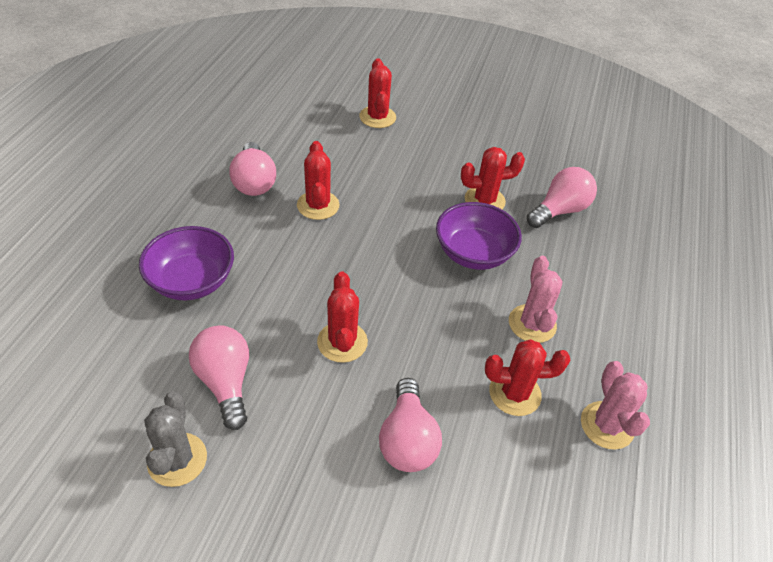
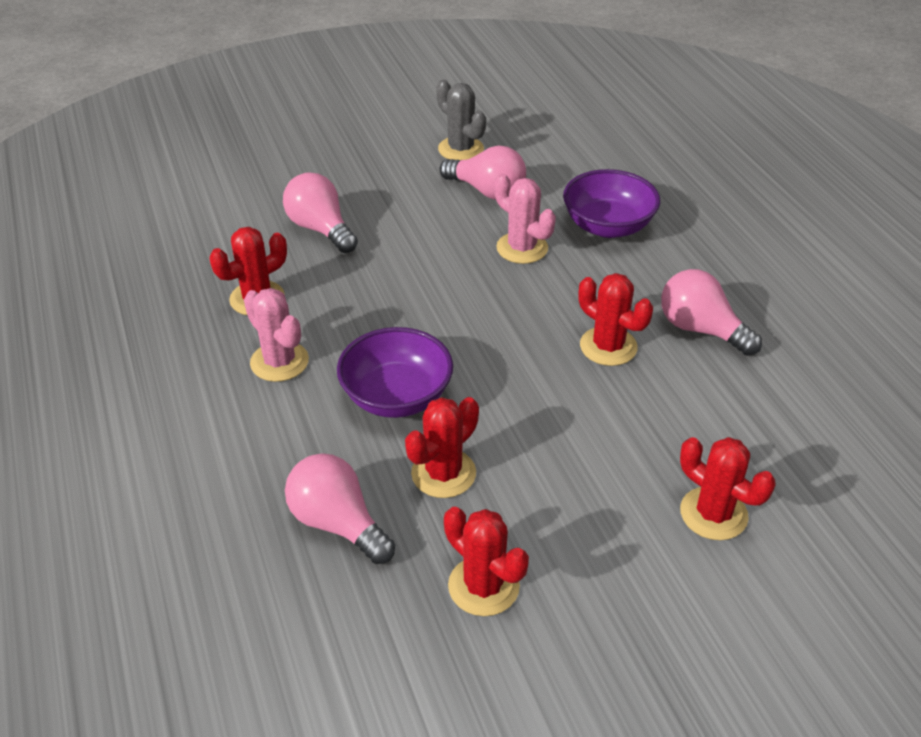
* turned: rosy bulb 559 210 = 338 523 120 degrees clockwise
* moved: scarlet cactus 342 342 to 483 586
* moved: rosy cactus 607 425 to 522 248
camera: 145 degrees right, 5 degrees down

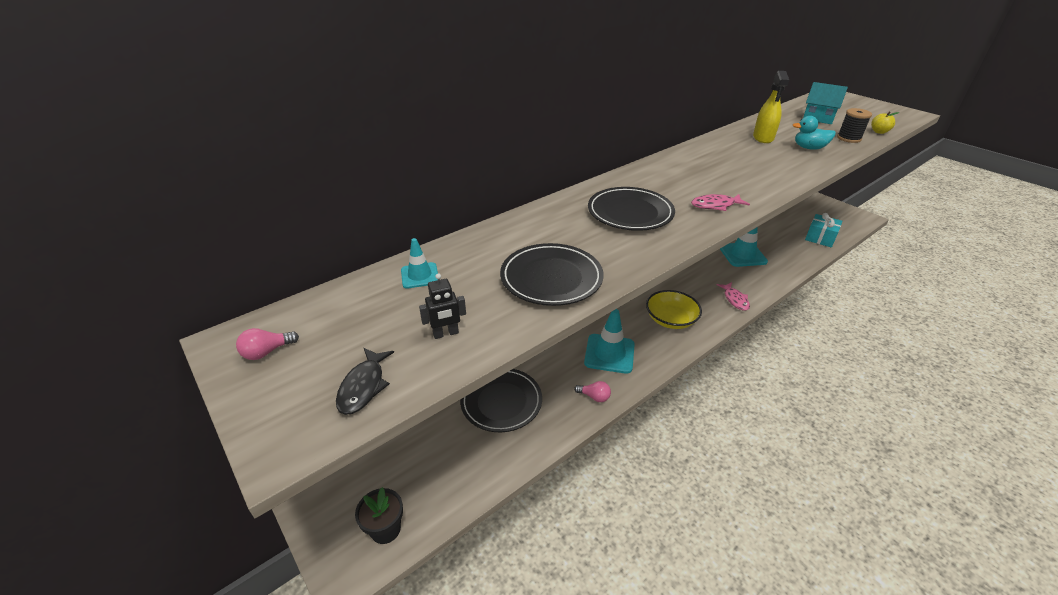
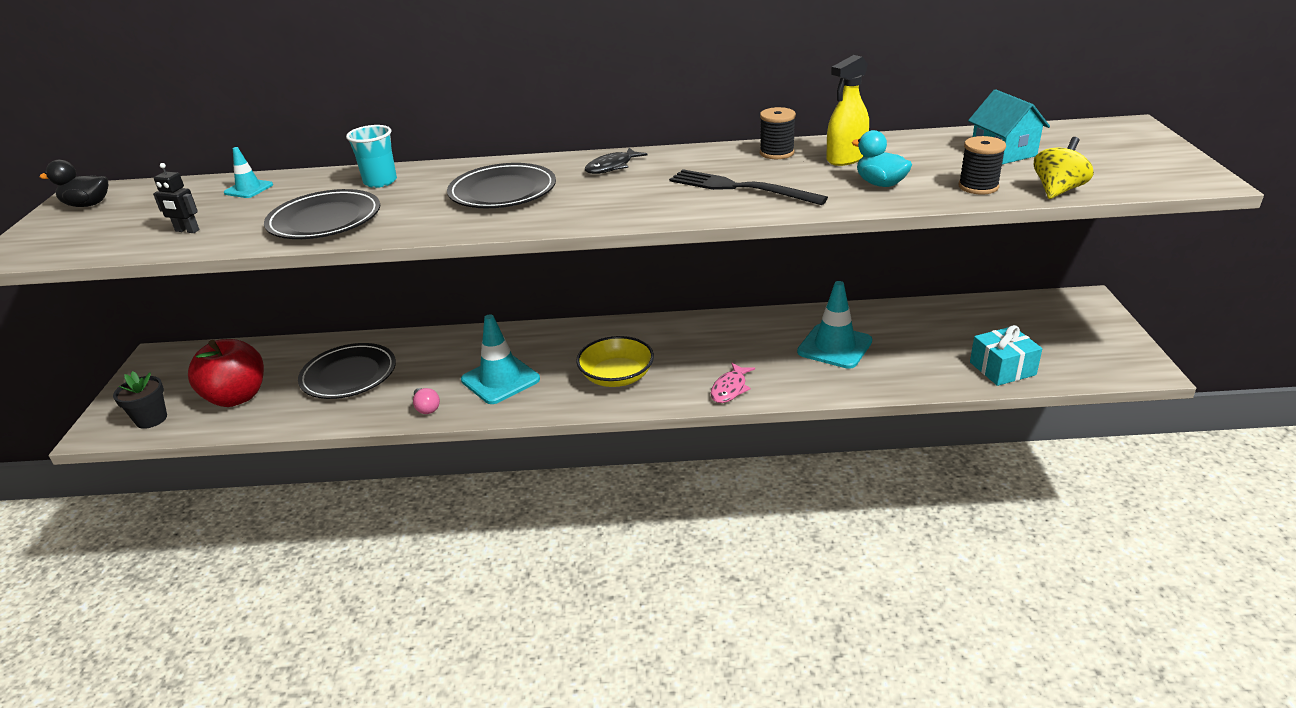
* replaced: rosy bulb 267 352 to ebony rubber duck 87 205
* added: scarlet toy apple 237 397
* added: aqua cup 380 182
* moved: ebony fish 363 387 to 612 167
* added: ebony table fork 740 188
* added: ebony bobbin 776 153
* replaced: bright yellow toy apple 879 132 to bright yellow toy top 1058 190
* removed: rosy fish 715 205
camera: 40 degrees right, 5 degrees down

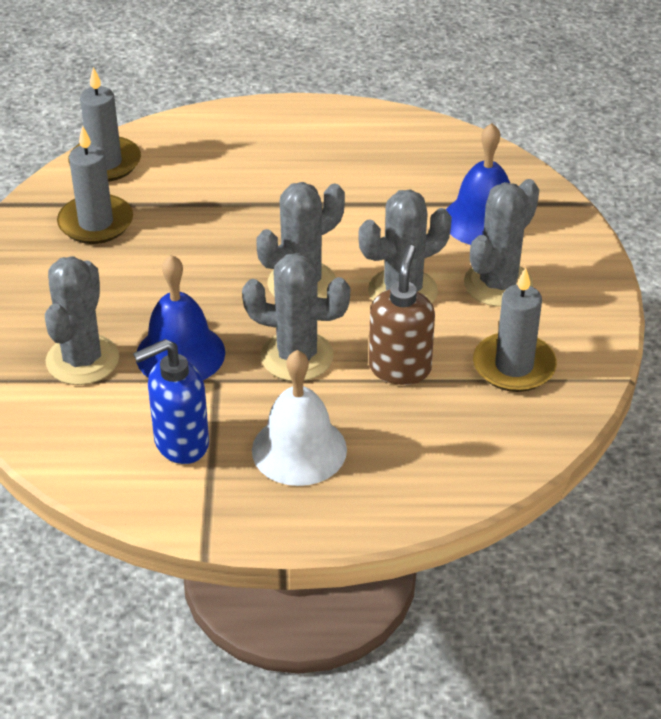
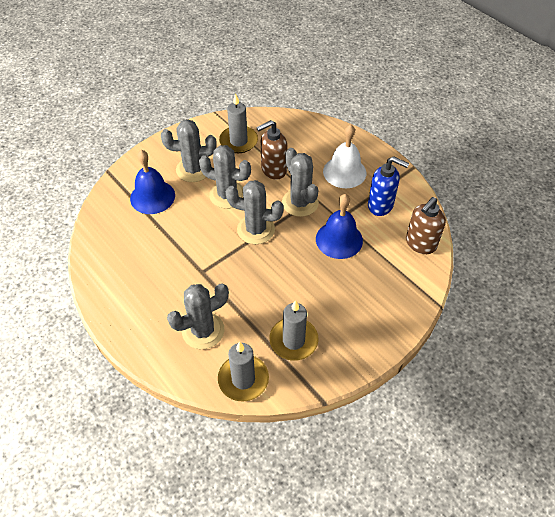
* moved: grey cactus 82 360 to 203 330
* added: russet pump bottle 420 244
camera: 130 degrees left, 10 degrees up

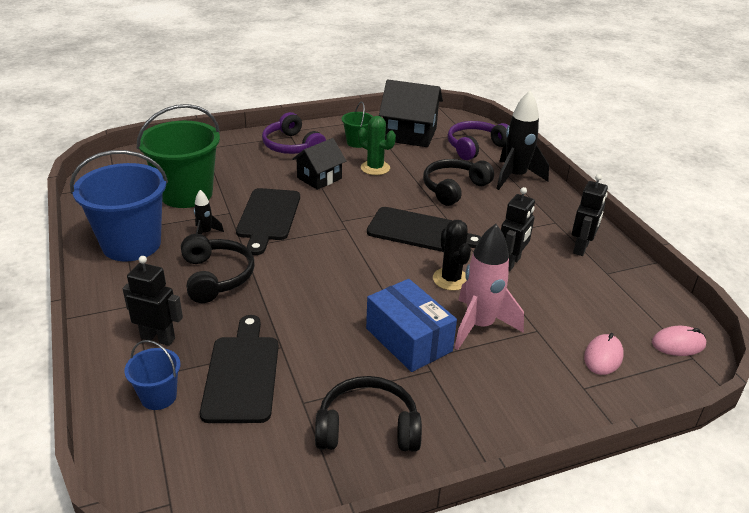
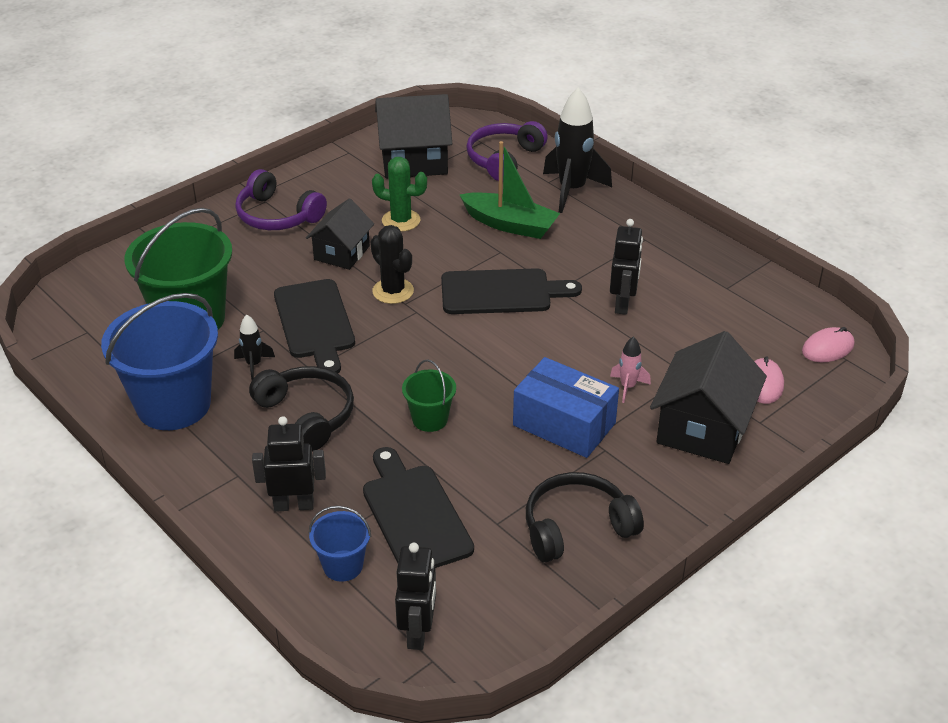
* moved: ebony cactus 451 279 to 393 291
* moved: ebony robot 581 248 to 418 632
* moved: emerald bucket 357 142 to 430 419
* replaced: ebony headphones 453 188 to emerald boat 510 225
* resized: rosy spaceship 479 326 = 628 387 x0.48
* added: ebony house 703 428
camera: 20 degrees left, 5 degrees up

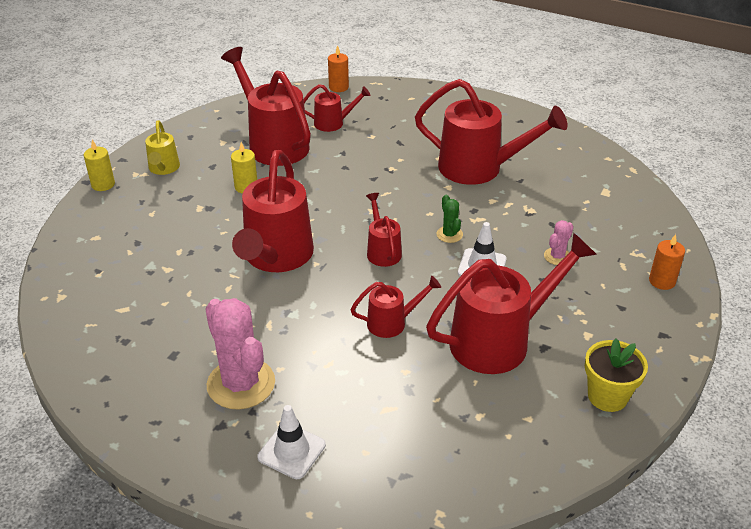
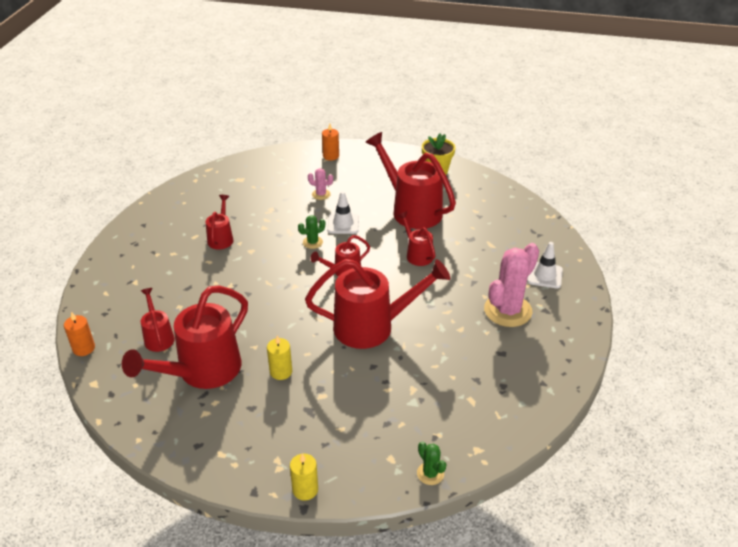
* resized: scarlet watering pot 479 168 = 221 238 x0.50
* added: emerald cactus 430 473
* removed: bright yellow watering pot 163 169
camera: 105 degrees left, 0 degrees up

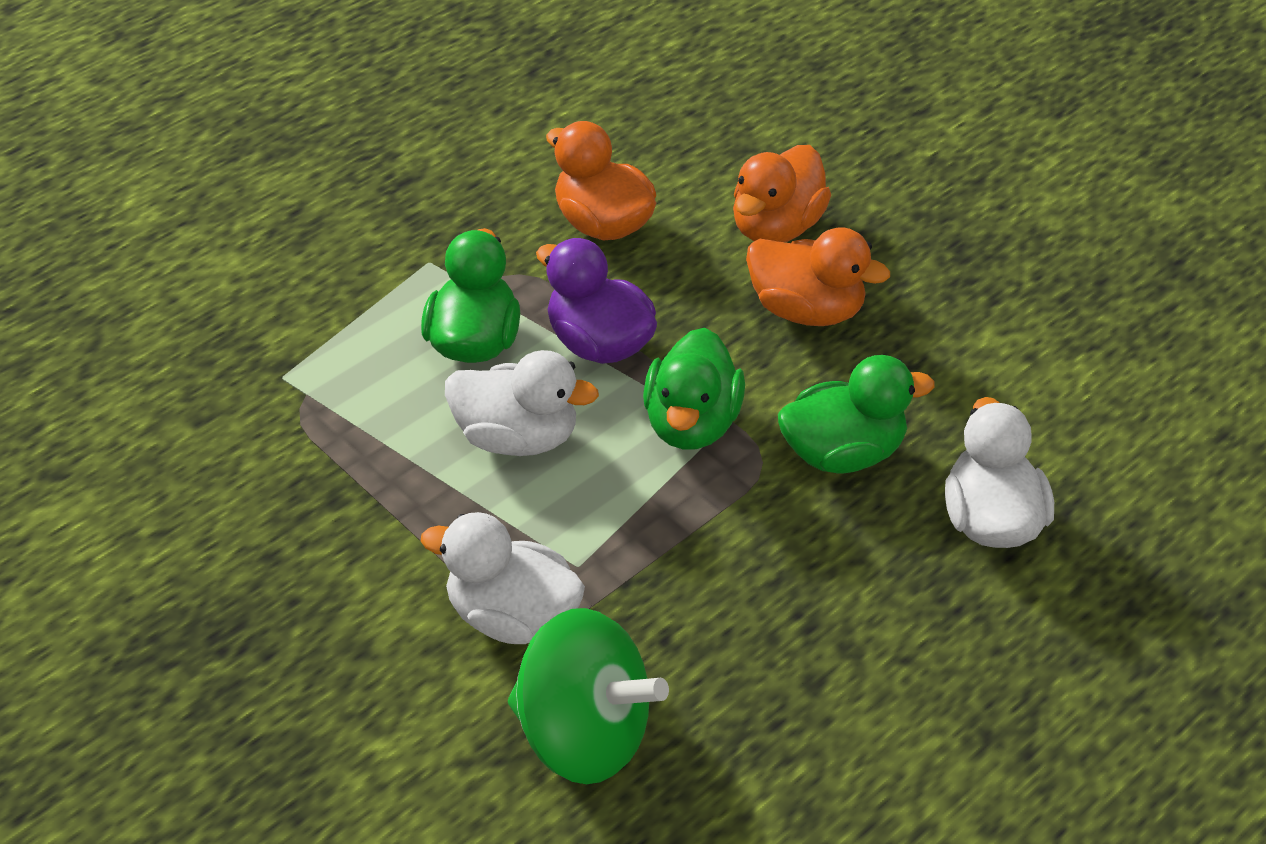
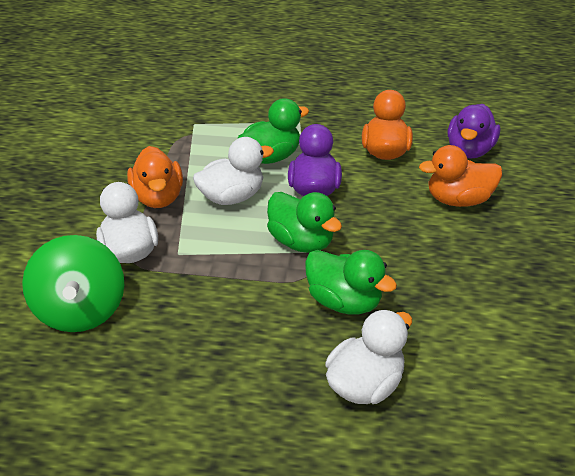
* moved: orange rubber duck 807 310 to 158 197
* turned: snow-white rubber duck 517 437 = 232 197 90 degrees counterclockwise
* turned: emerald rubber duck 692 423 = 301 241 105 degrees counterclockwise
* added: royal purple rubber duck 469 150
camera: 50 degrees right, 5 degrees down

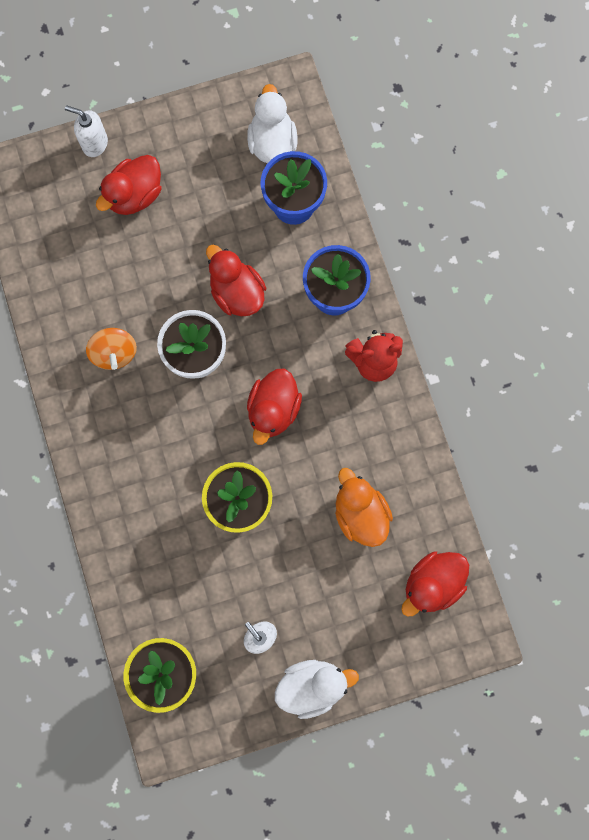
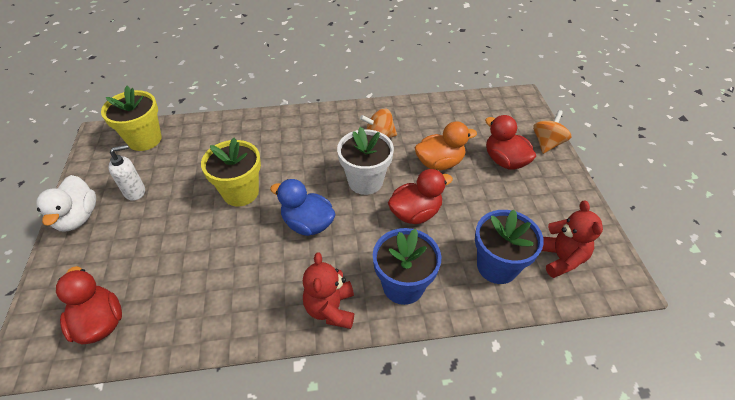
* recoloured: scarlet rubber duck 273 410 to royal blue rubber duck 307 224
* moved: orange rubber duck 360 513 to 439 163
* replaced: snow-white pump bottle 94 144 to orange toy top 547 143
* replaced: snow-white rubber duck 272 142 to scarlet teddy 560 258
camera: 100 degrees right, 30 degrees down

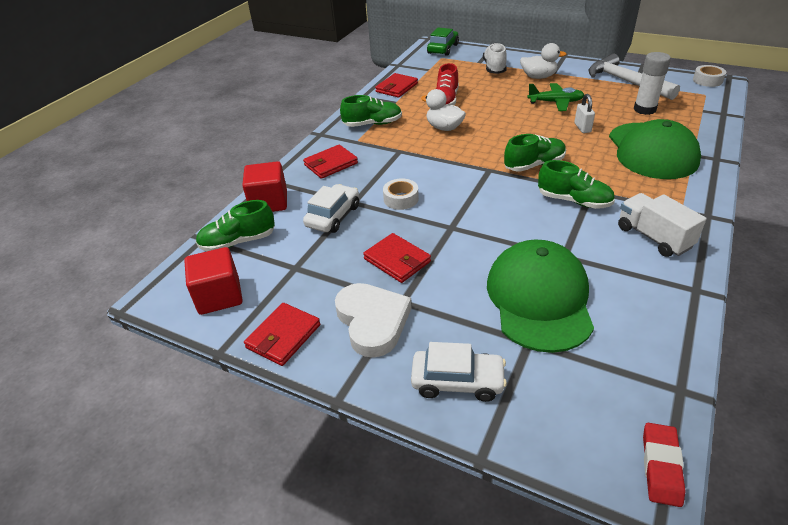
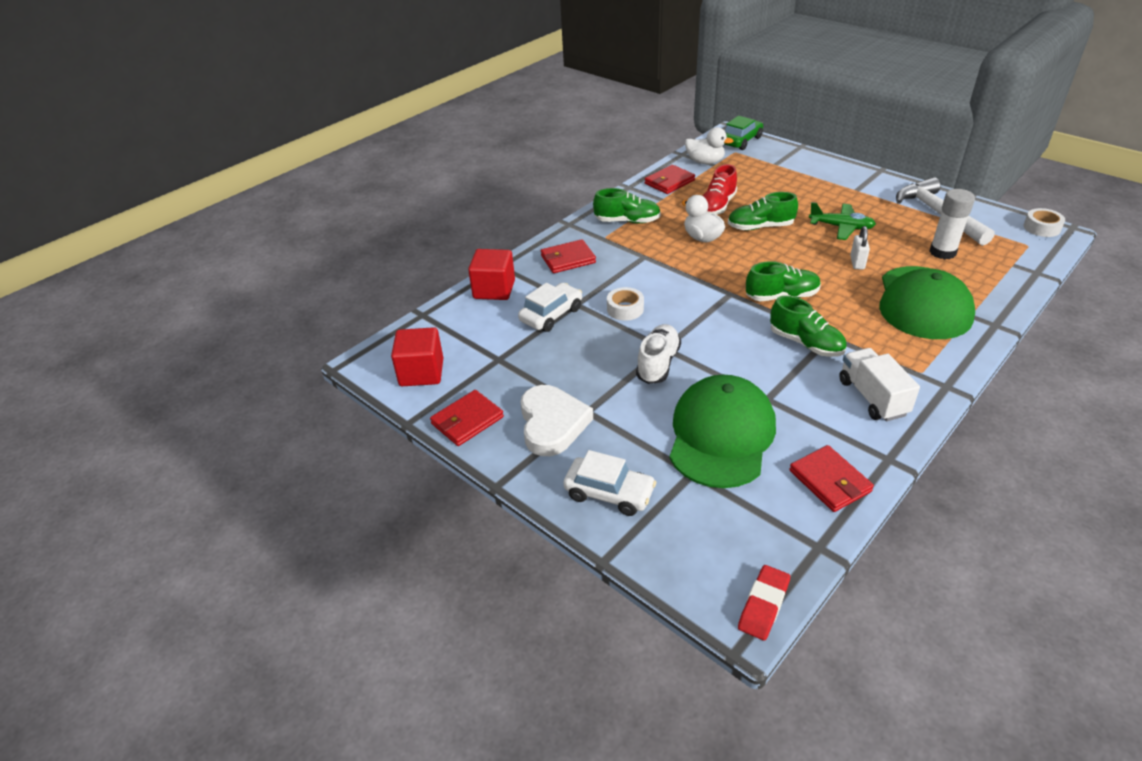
* moved: snow-white lace-up shoe 494 68 to 658 363
* moved: snow-white rubber duck 538 77 to 705 162
* moved: emerald lace-up shoe 238 242 to 760 227
* moved: scarlet billfold 397 260 to 829 481
camera: 15 degrees right, 0 degrees up

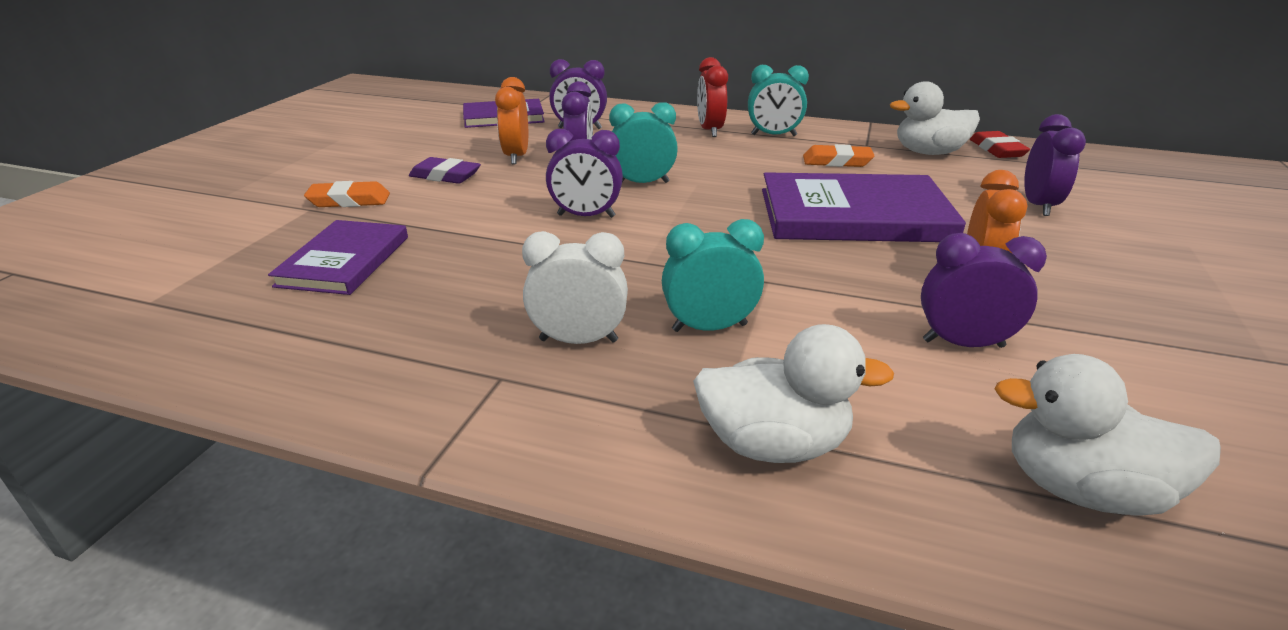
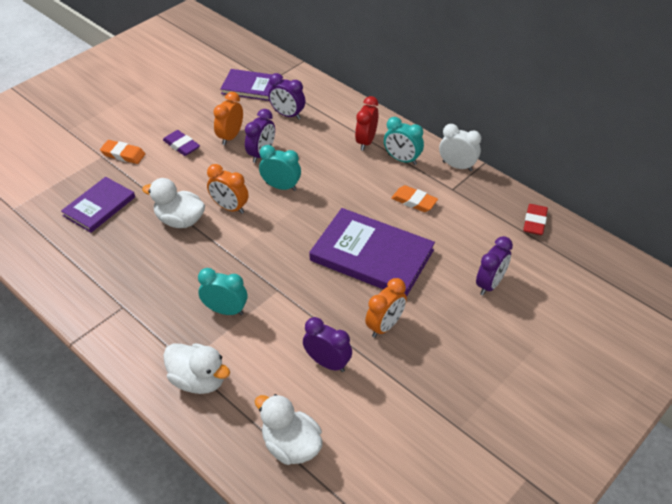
* moved: snow-white rubber duck 929 153 to 180 220
* recoloured: royal purple alarm clock 586 216 to orange alarm clock 229 208
* moved: snow-white alarm clock 578 340 to 457 166
camera: 25 degrees right, 15 degrees up

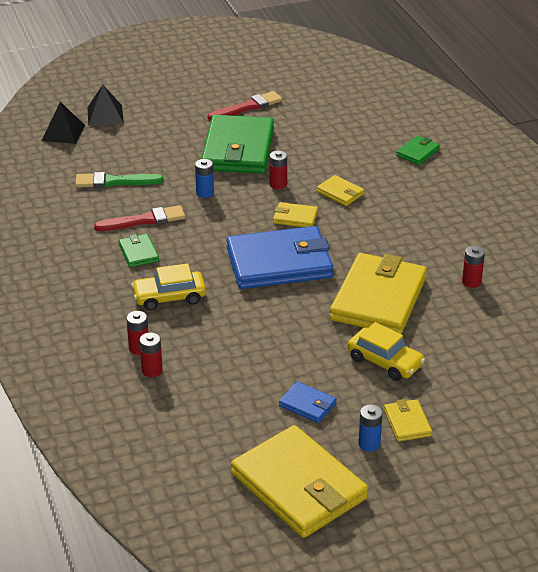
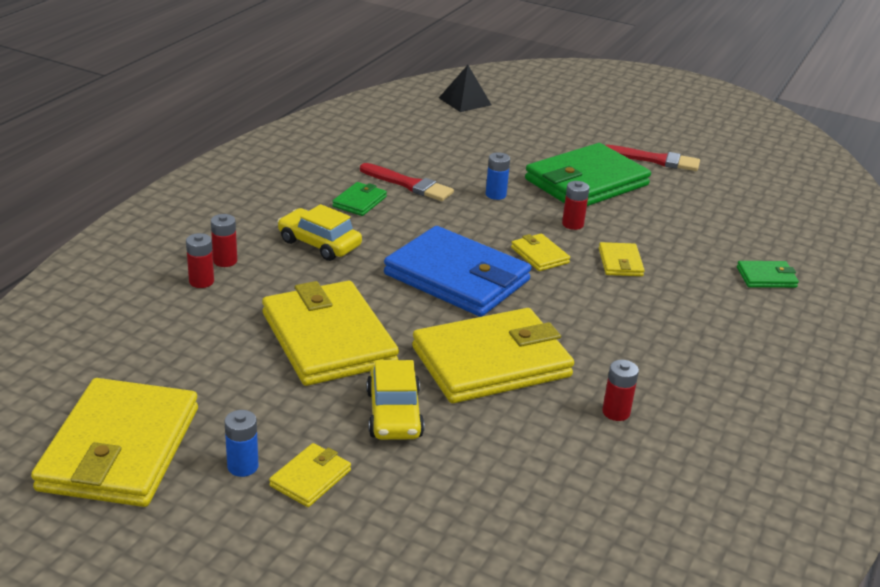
* added: bright yellow billfold 328 339
* removed: emerald paint brush 114 181
* removed: ebony solid pyramid 105 115
* removed: royal blue billfold 307 405
camera: 45 degrees right, 5 degrees down

